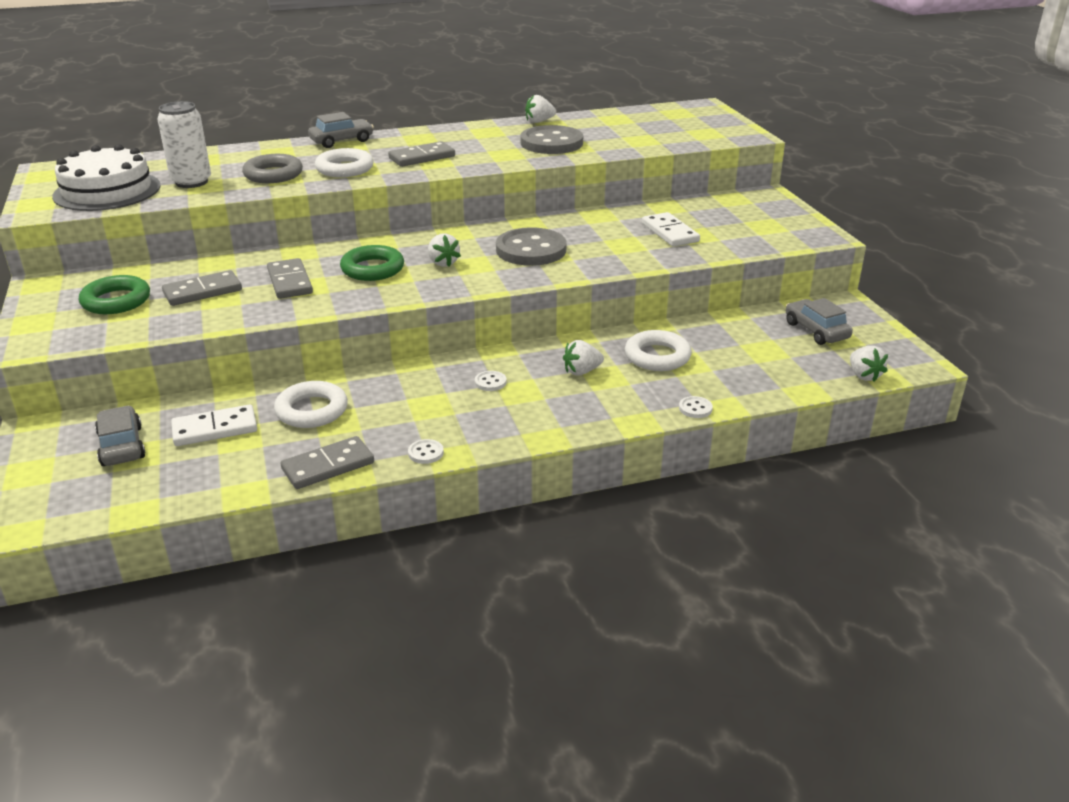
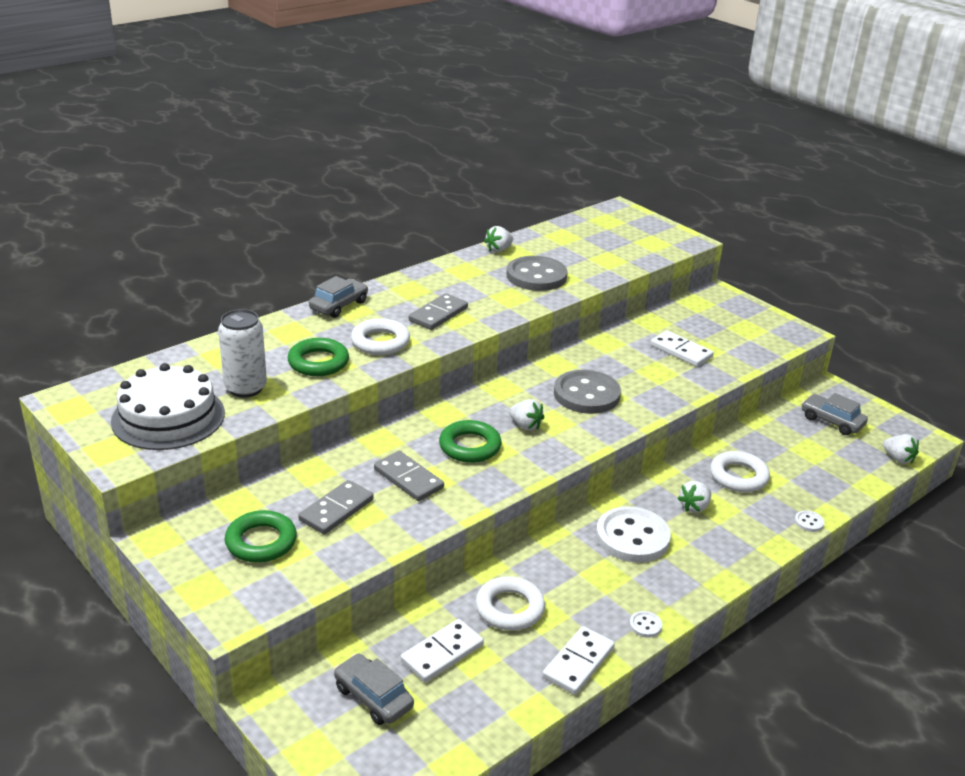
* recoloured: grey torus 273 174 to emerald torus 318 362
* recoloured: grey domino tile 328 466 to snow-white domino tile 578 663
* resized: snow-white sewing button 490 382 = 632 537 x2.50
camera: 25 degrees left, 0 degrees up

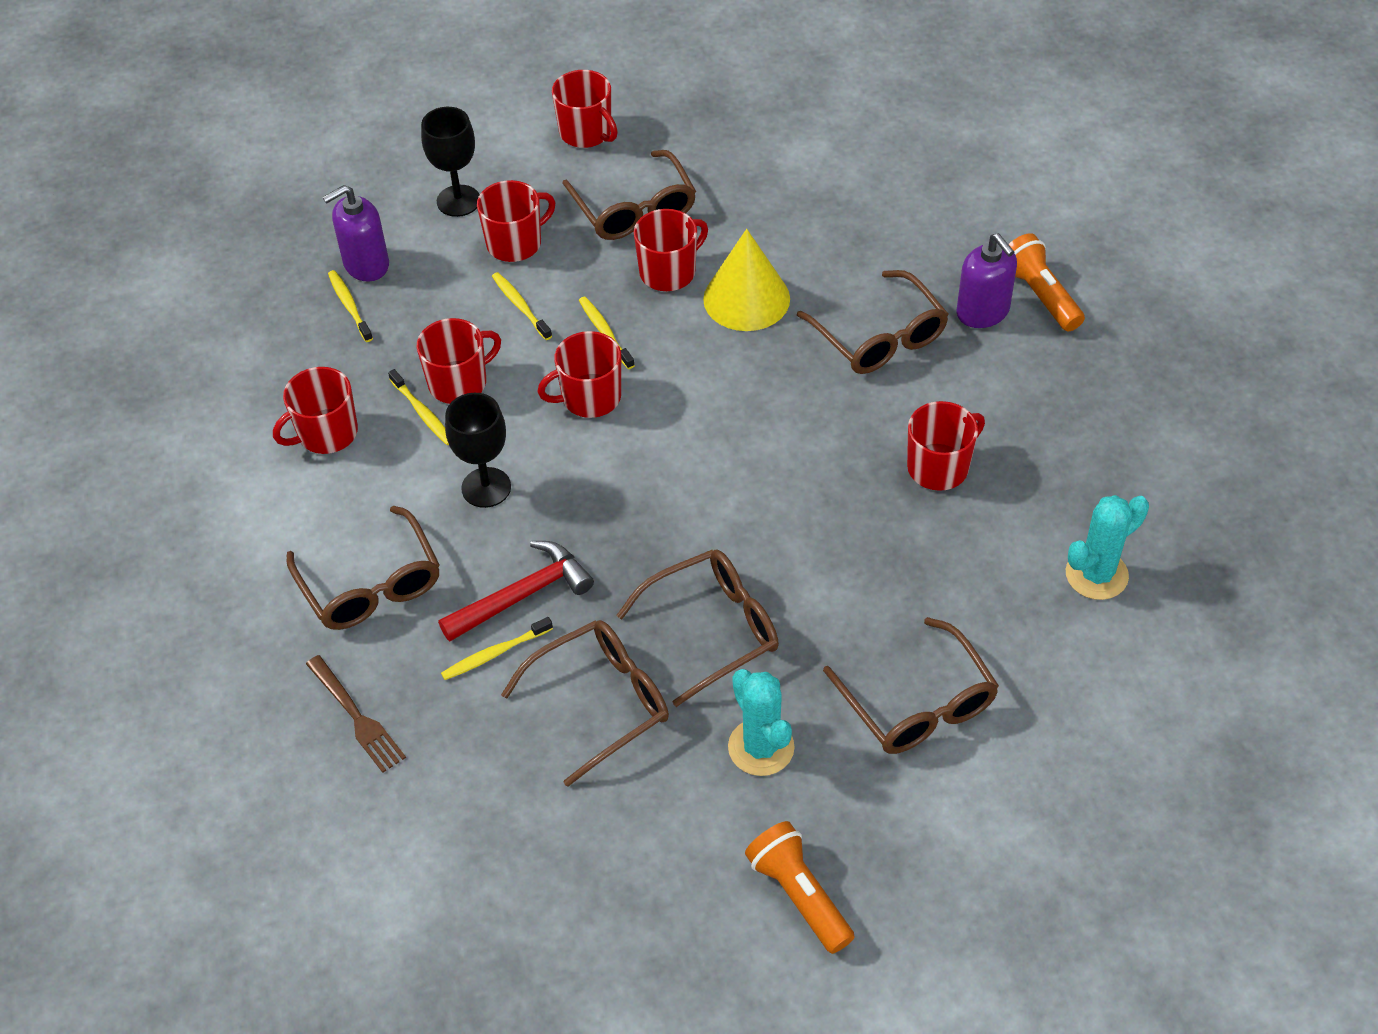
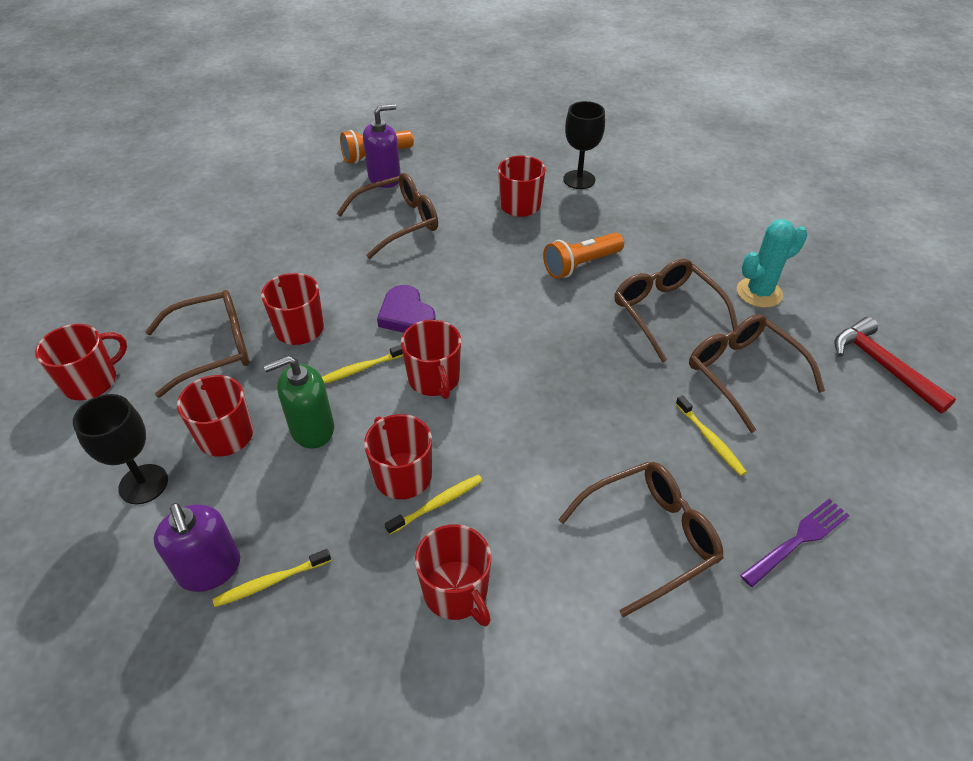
* replaced: bright yellow dental brush 520 306 to emerald pump bottle 312 429
* added: royal purple heart shape 406 315
* moved: orange pocket torch 799 895 to 581 265
* moved: ebony goblet 486 487 to 579 180
* recoloured: russet table fork 356 716 to royal purple table fork 797 540
* moved: scarlet claw hammer 522 595 to 882 366
* removed: bright yellow cone shape 746 298
* removed: russet glasses 918 704
* removed: aqua cactus 1096 574
camera: 90 degrees left, 5 degrees down

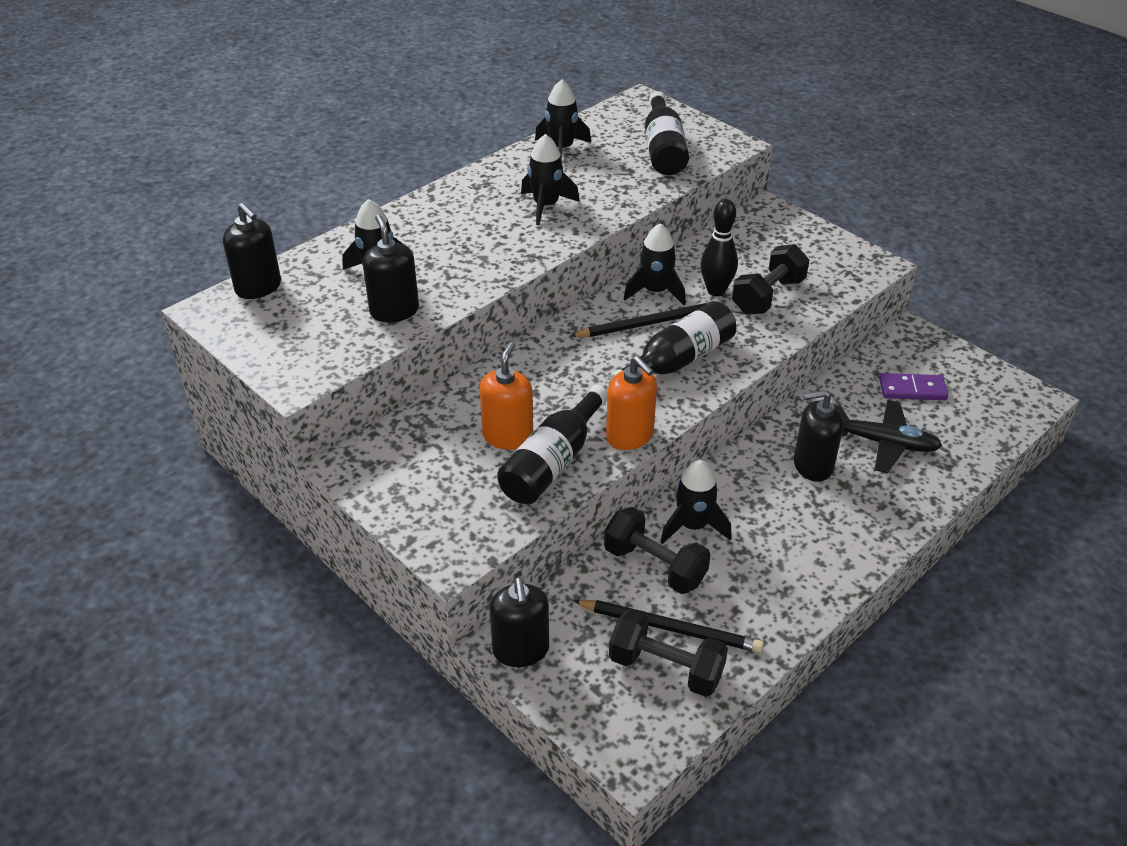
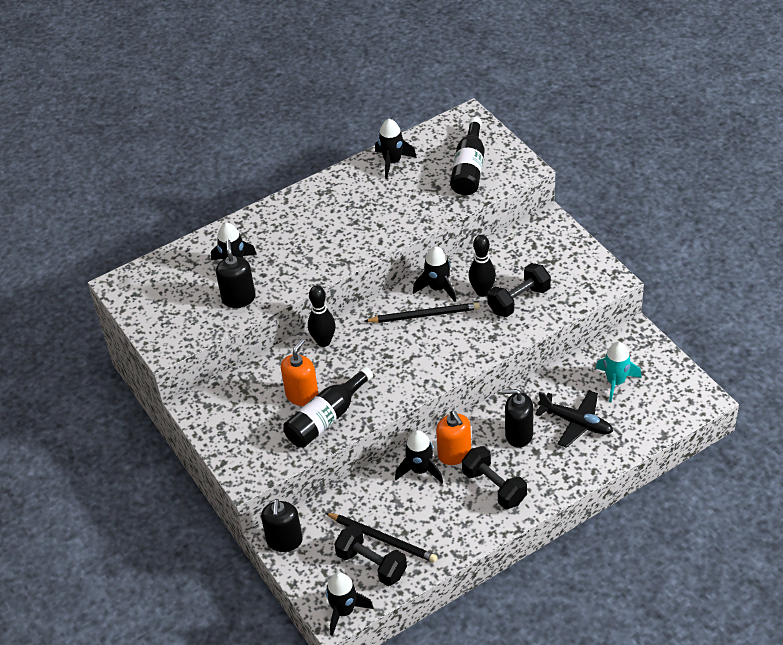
* added: ebony bowling pin 323 342
* moved: ebony spaceship 546 206 to 344 611
* moved: orange pump bottle 630 436 to 454 454
* moved: ebony free weight 655 566 to 494 487
* replaced: royal purple domino tile 912 389 to aqua spaceship 615 382
* removed: ebony pump bottle 258 287
* removed: ebony bottle 677 361
camera: 15 degrees right, 5 degrees up

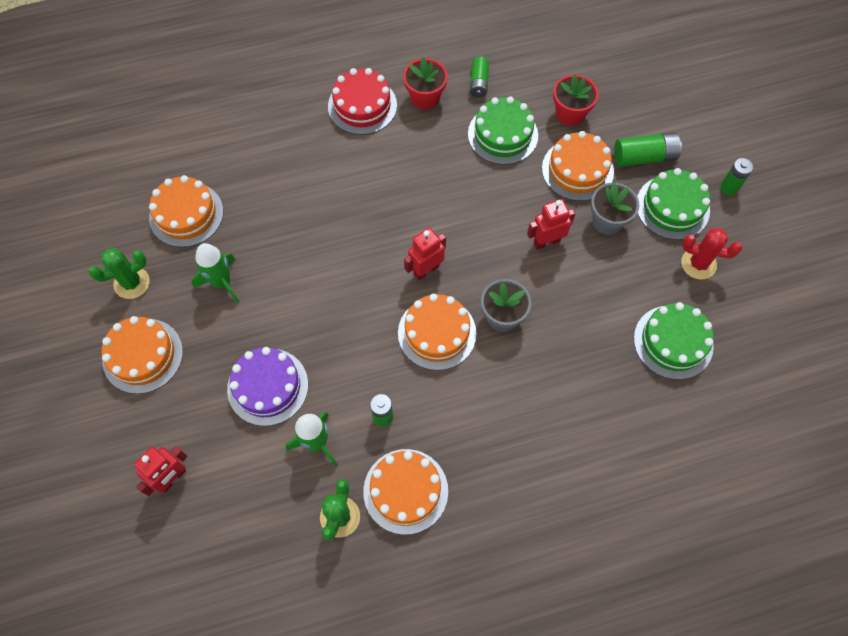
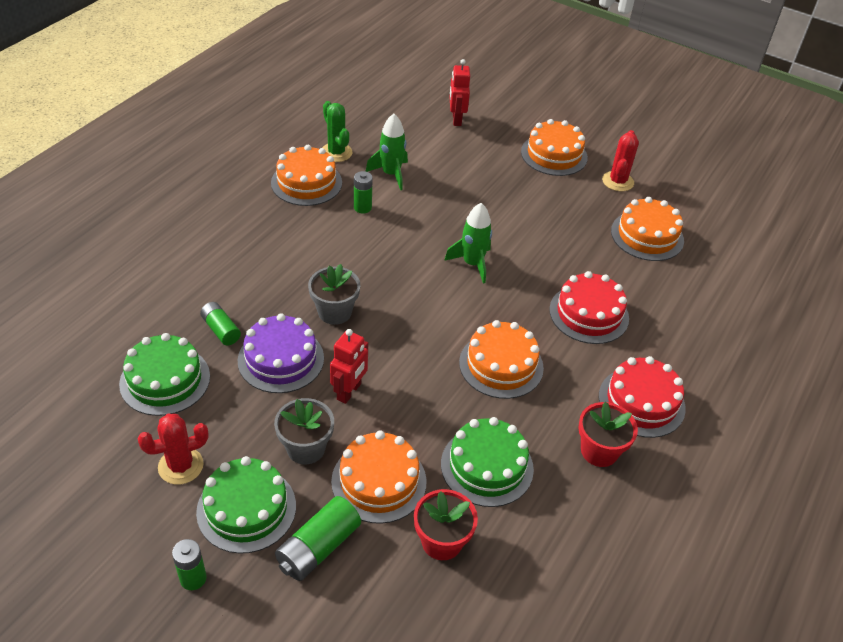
* moved: emerald battery 479 82 to 221 330
* moved: royal purple cake 268 386 to 281 359
* moved: emerald spaceship 222 282 to 472 264
* moved: orange cake 437 333 to 501 365
* added: scarlet cake 589 314
* recoloured: emerald cactus 132 283 to scarlet cactus 617 181
* removed: scarlet robot 426 270
camera: 135 degrees right, 20 degrees down

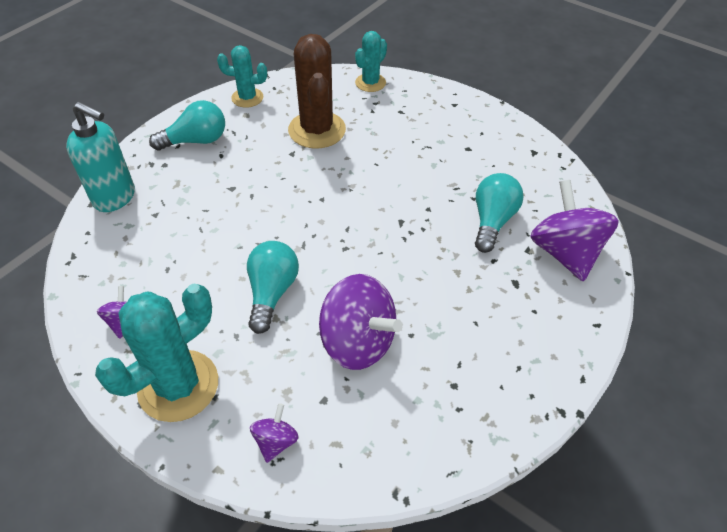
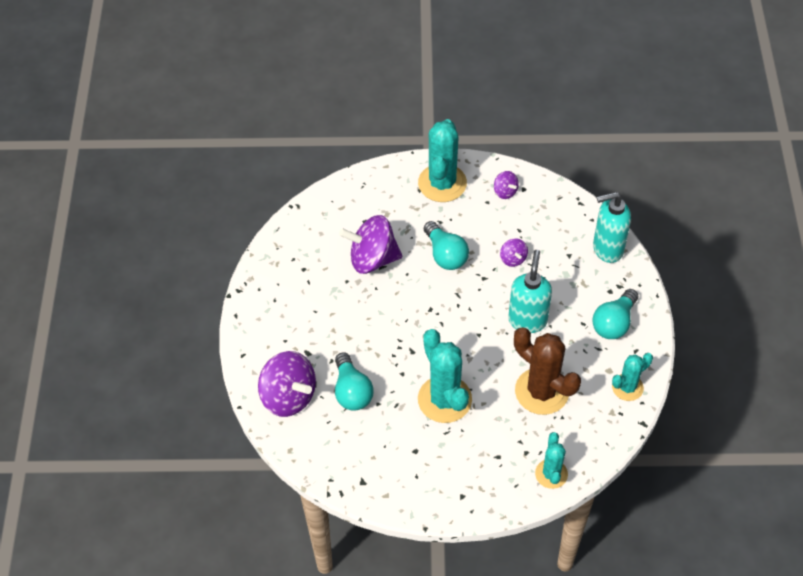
* added: aqua cactus 444 399
* moved: royal purple toy top 276 441 to 513 259
* added: aqua pump bottle 527 320
camera: 145 degrees right, 5 degrees up

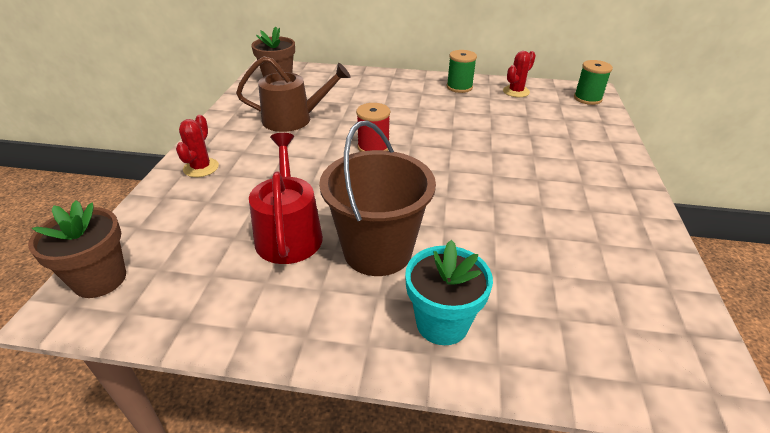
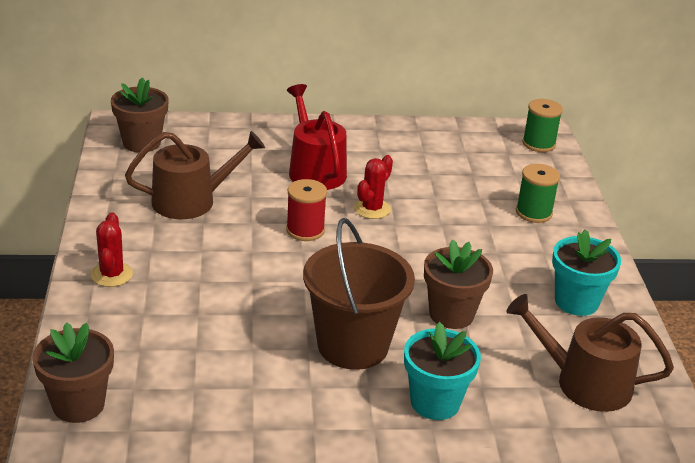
* moved: scarlet watering pot 288 233 to 314 170
* moved: scarlet cactus 516 91 to 372 209
* added: russet flower pot 451 314
* added: russet watering pot 584 382
* moved: emerald bobbin 459 87 to 533 213
* added: aqua flower pot 576 302
camera: 15 degrees left, 5 degrees down

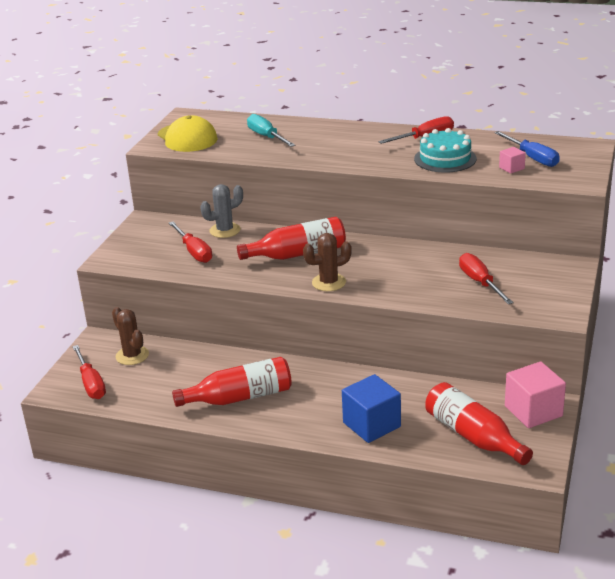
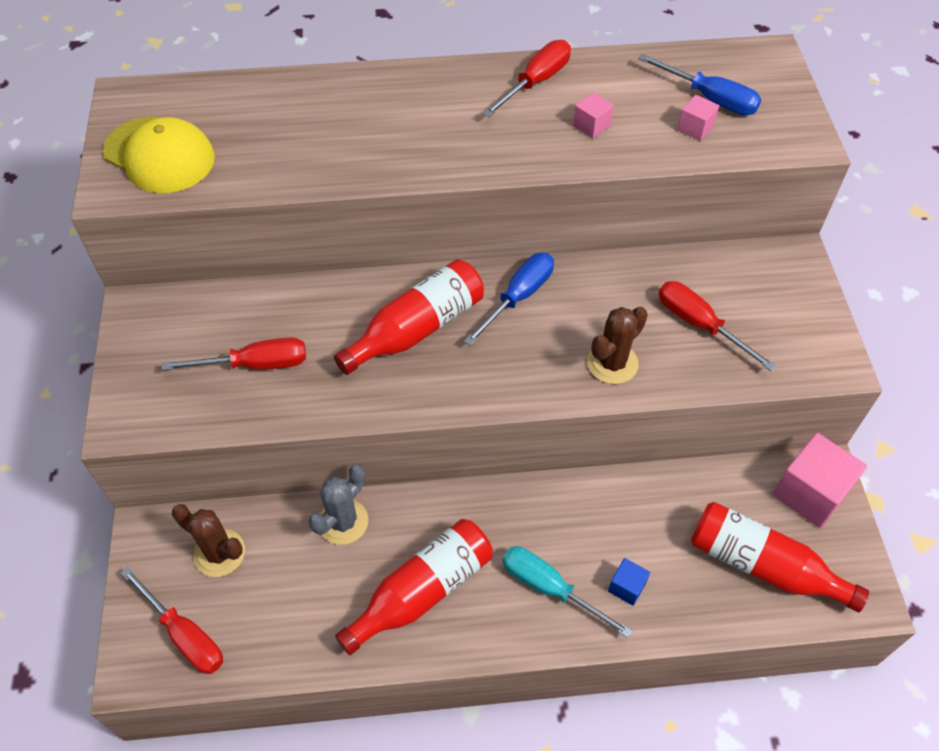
* turned: scarlet flat screwdriver 194 251 = 255 364 45 degrees counterclockwise
* moved: grey cactus 225 230 to 343 522
* added: royal blue flat screwdriver 518 297
* moved: aqua flat screwdriver 266 137 to 549 588
* replaced: aqua cake 445 159 to rosy cube 591 126
* moved: russet cactus 329 282 to 612 363
* resized: royal blue cube 371 425 = 626 587 x0.49
camera: 25 degrees left, 25 degrees up

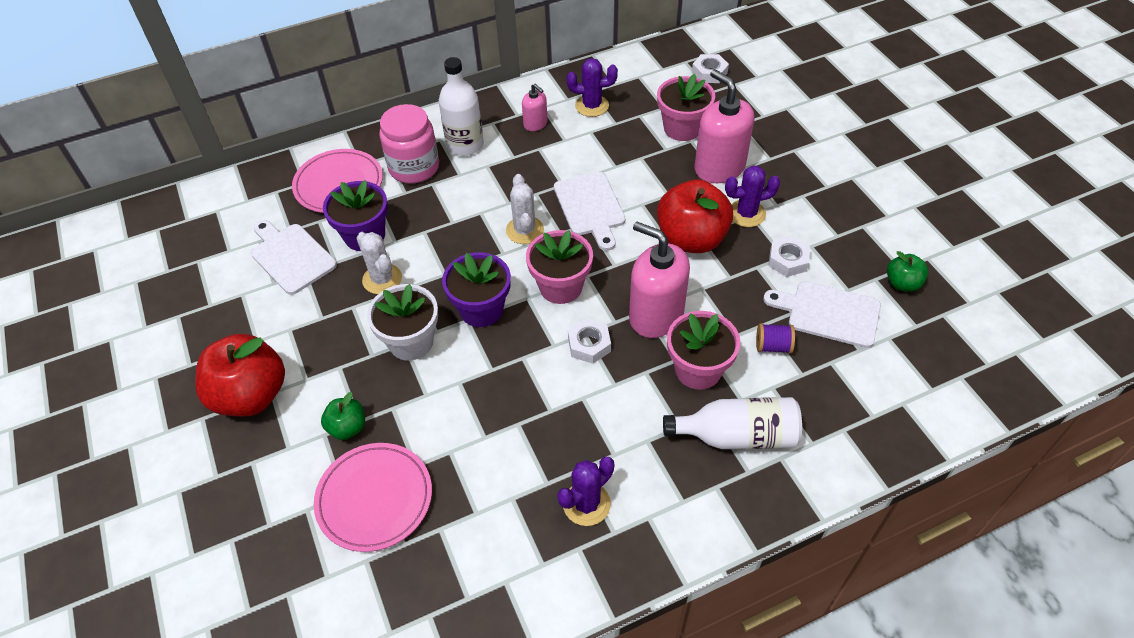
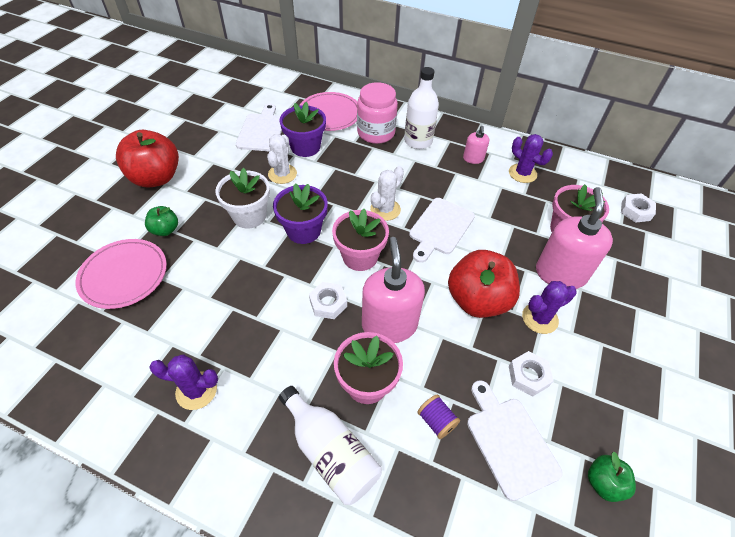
* turned: royal purple cactus 746 213 = 540 318 60 degrees counterclockwise
camera: 45 degrees right, 0 degrees up

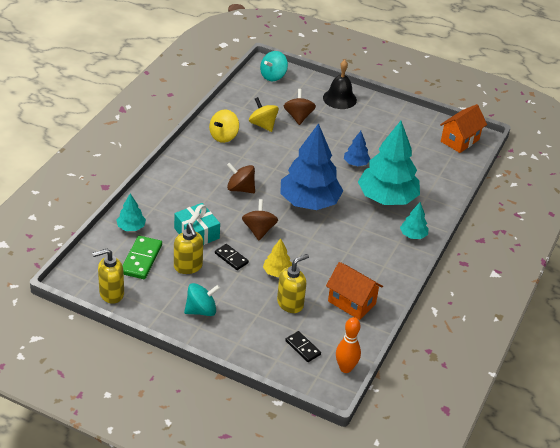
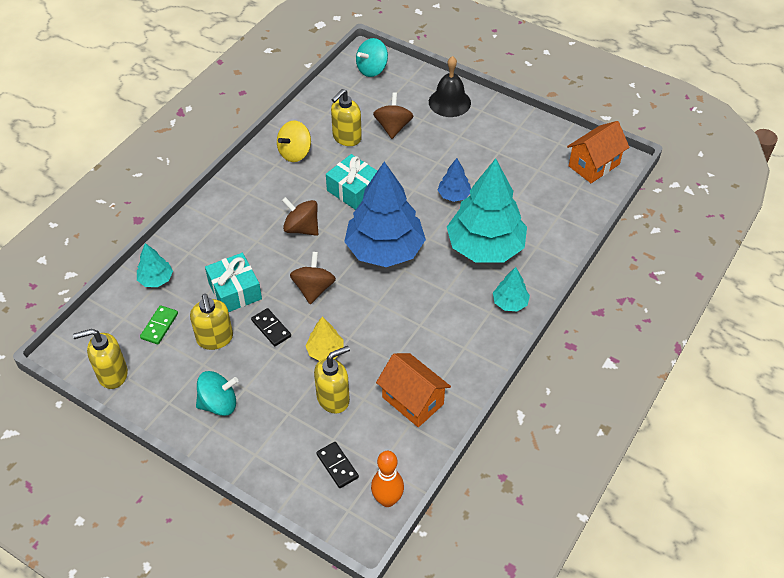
* resized: emerald domino tile 141 259 = 159 326 x0.63
* added: aqua gift 354 190
* replaced: bright yellow toy top 263 125 to bright yellow pump bottle 346 138
camera: 10 degrees right, 10 degrees up

